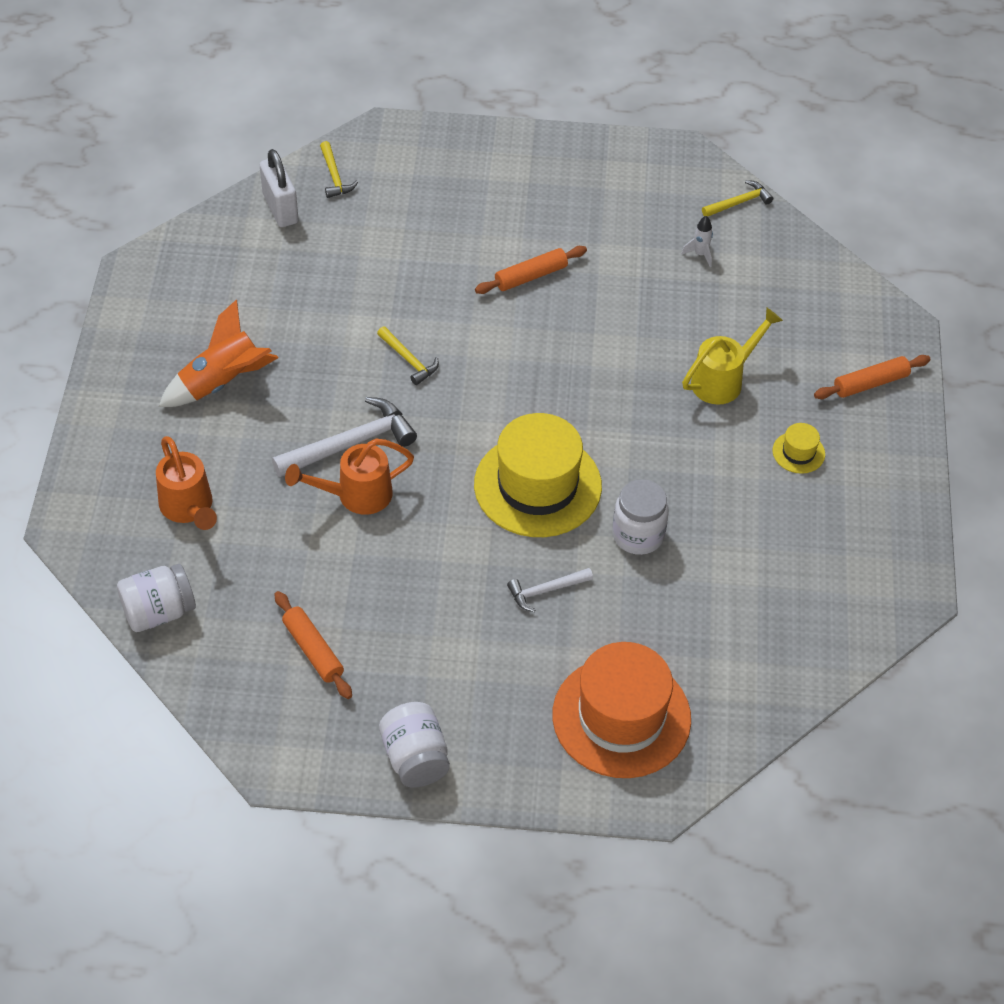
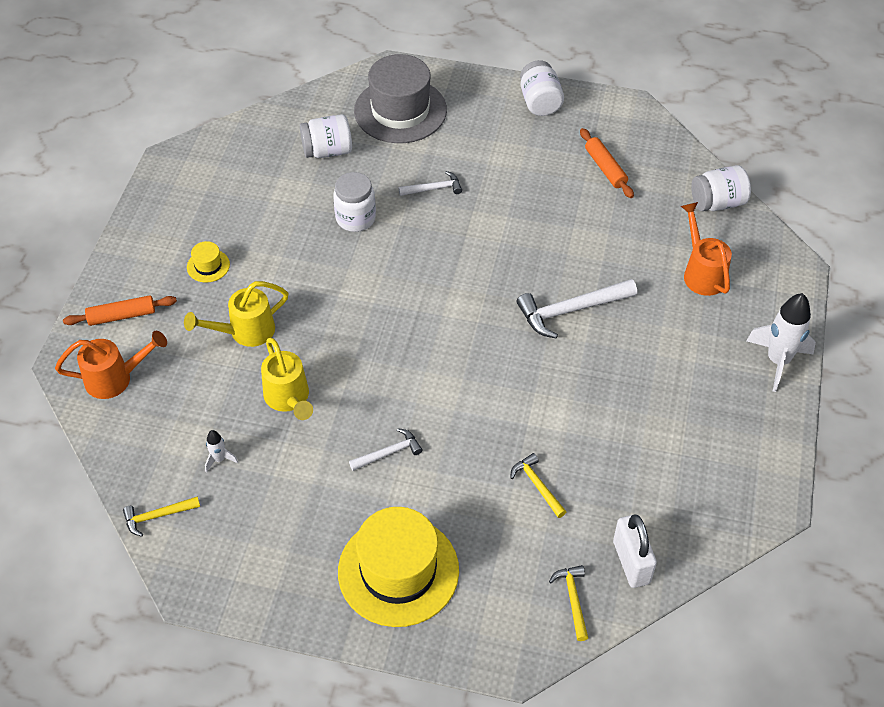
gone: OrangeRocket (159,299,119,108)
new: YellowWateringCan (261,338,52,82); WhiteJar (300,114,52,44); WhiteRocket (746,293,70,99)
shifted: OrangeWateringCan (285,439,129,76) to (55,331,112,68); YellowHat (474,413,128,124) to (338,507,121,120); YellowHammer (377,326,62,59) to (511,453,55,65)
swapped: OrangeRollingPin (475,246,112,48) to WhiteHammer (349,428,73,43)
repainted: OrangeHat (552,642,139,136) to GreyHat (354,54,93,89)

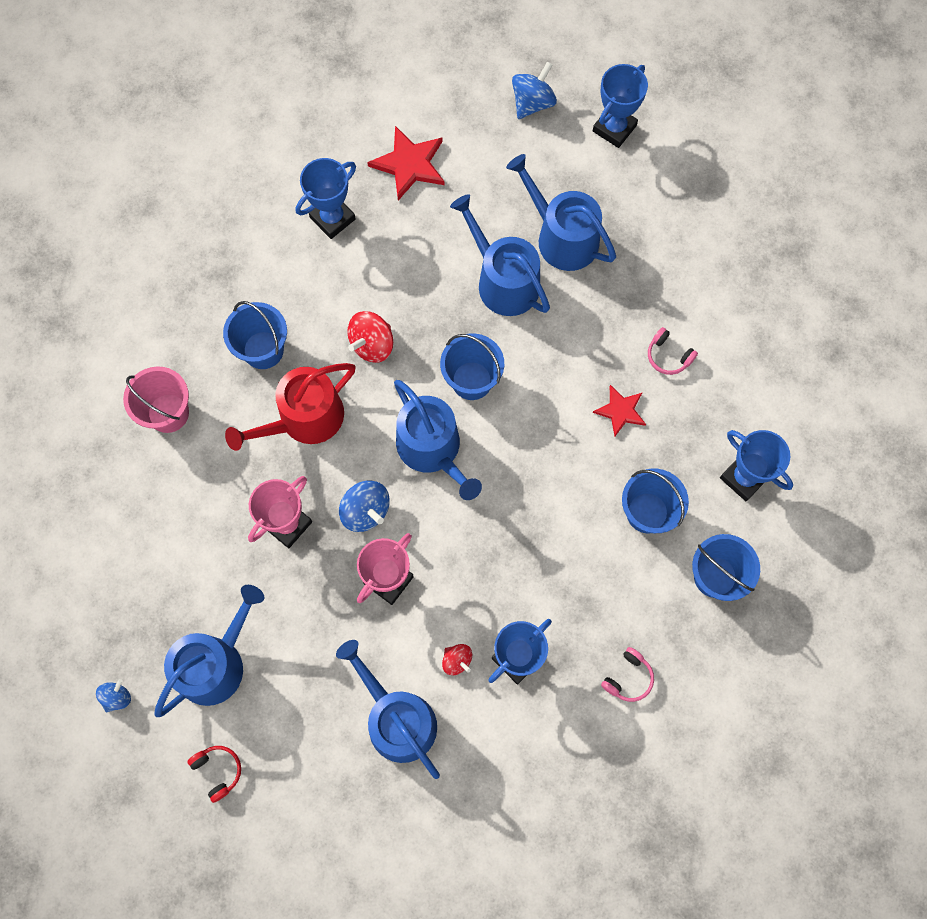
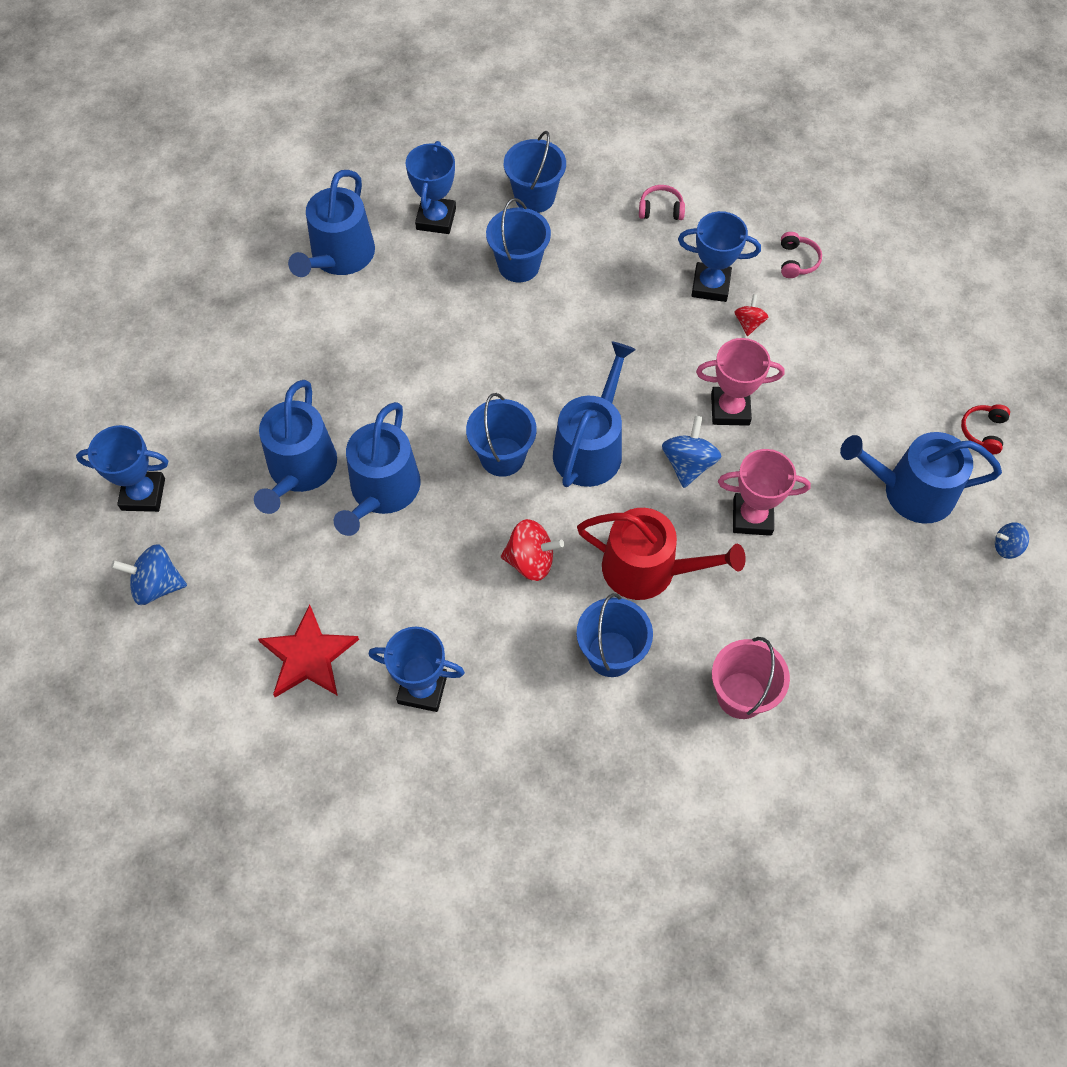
gone: RedStar (593,385,53,52)
shifted: BlueWateringCan (336,640,104,139) to (288,170,87,107); PinkHeadphones (648,327,50,48) to (781,232,41,46)

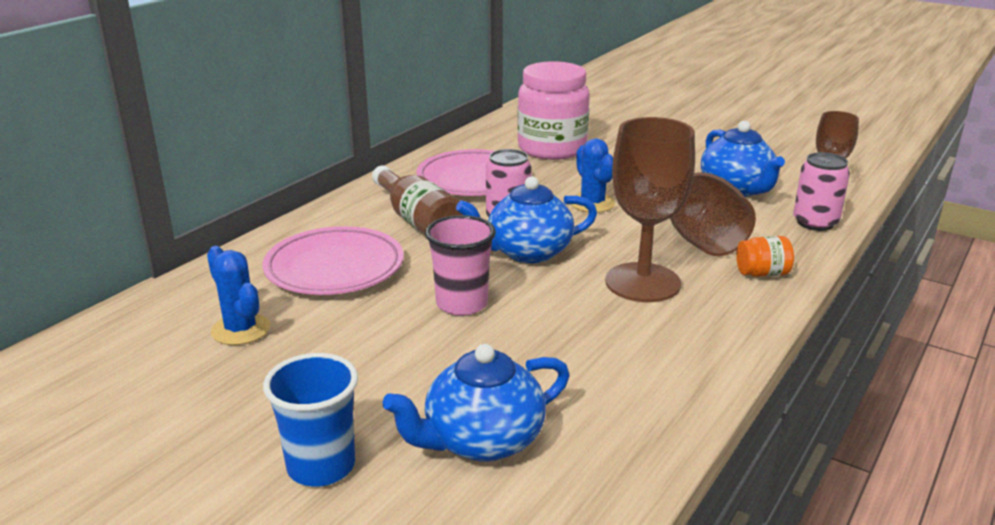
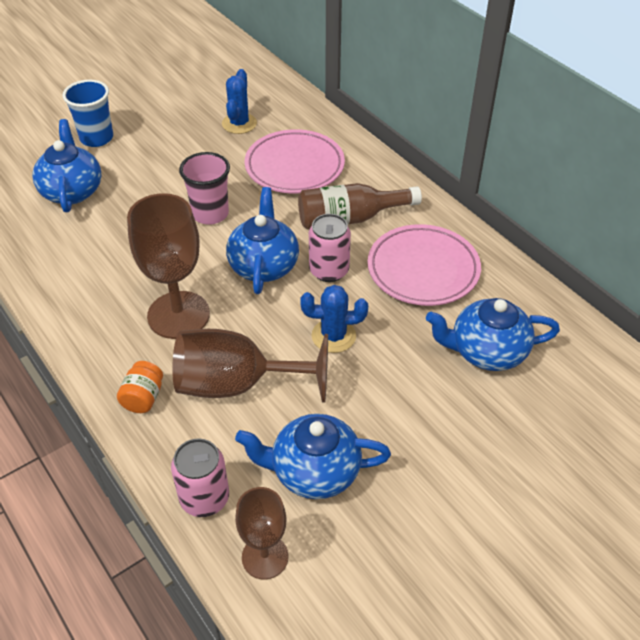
swapped: PinkJar (517,61,73,99) to BlueTeapot (426,298,134,73)
rotated: BlueCactus (207,246,63,99) = (222,69,35,65) 60 degrees counterclockwise

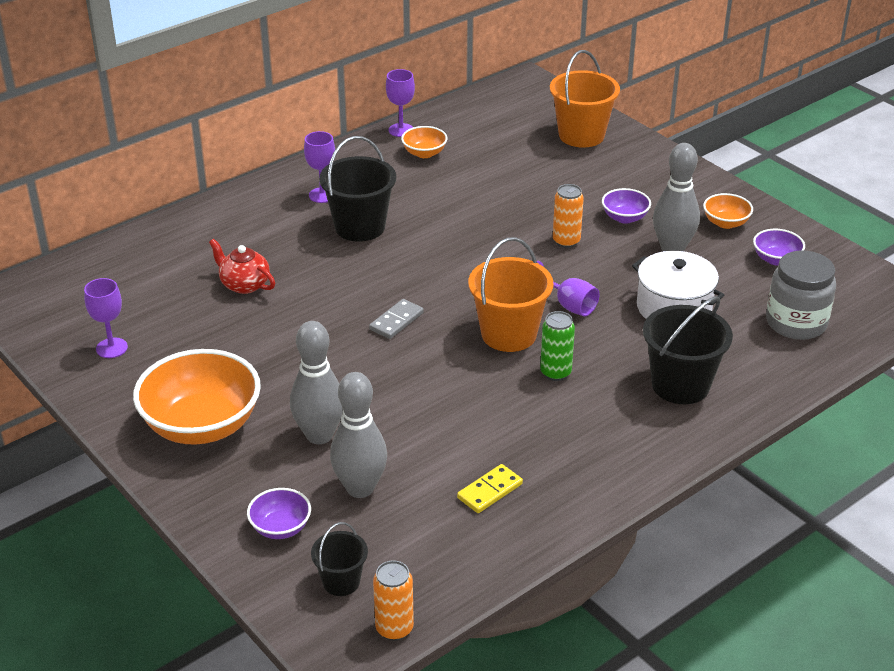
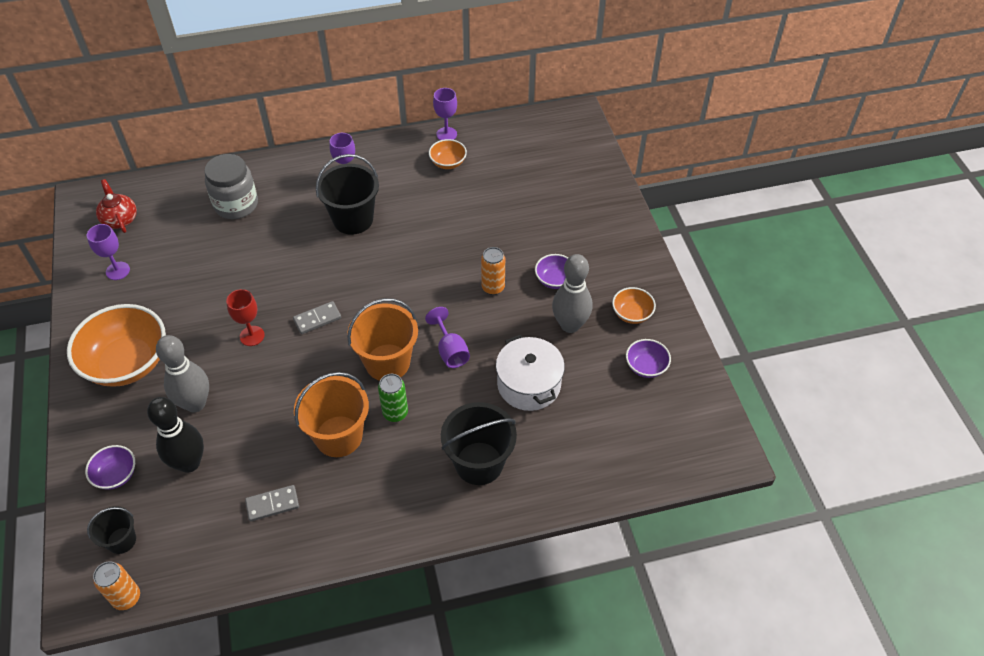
new: RedGoblet (226,289,39,57)
shifted: RedTeapot (209,239,66,55) to (96,179,41,54); GreyJar (766,250,70,90) to (204,154,54,65); OrangeBucket (550,50,70,98) to (294,372,75,85)
repainted: GreyBowlingPin (330,372,57,126) to BlackBowlingPin (147,397,57,76); YellowDomino (457,464,66,49) to GreyDomino (245,485,54,36)

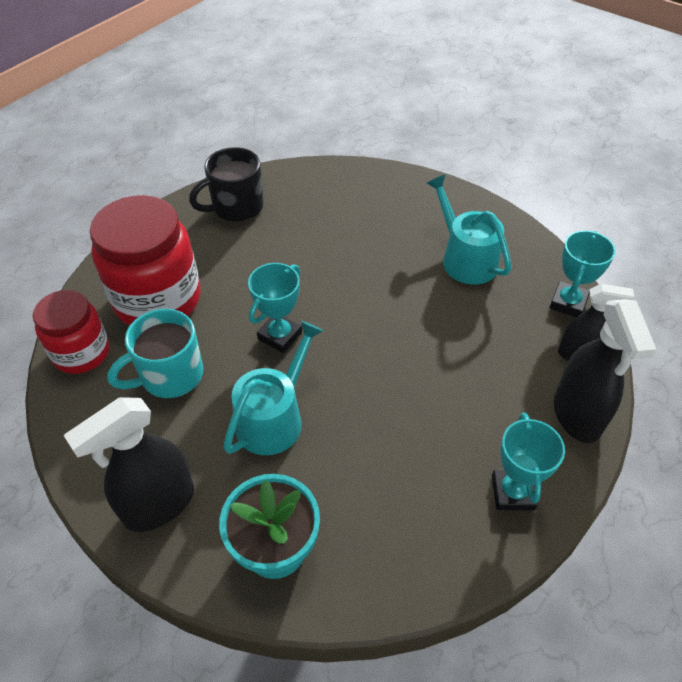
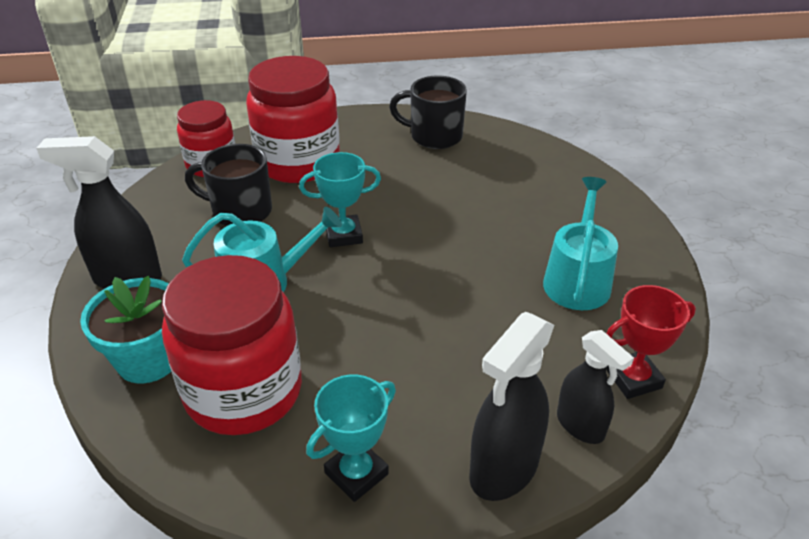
new: RedJar (162,255,140,180)
repainted: TurquoiseMug (107,309,97,89) to BlackMug (185,144,87,82); TurquoiseTrophy (549,230,67,87) to RedTrophy (606,285,90,114)

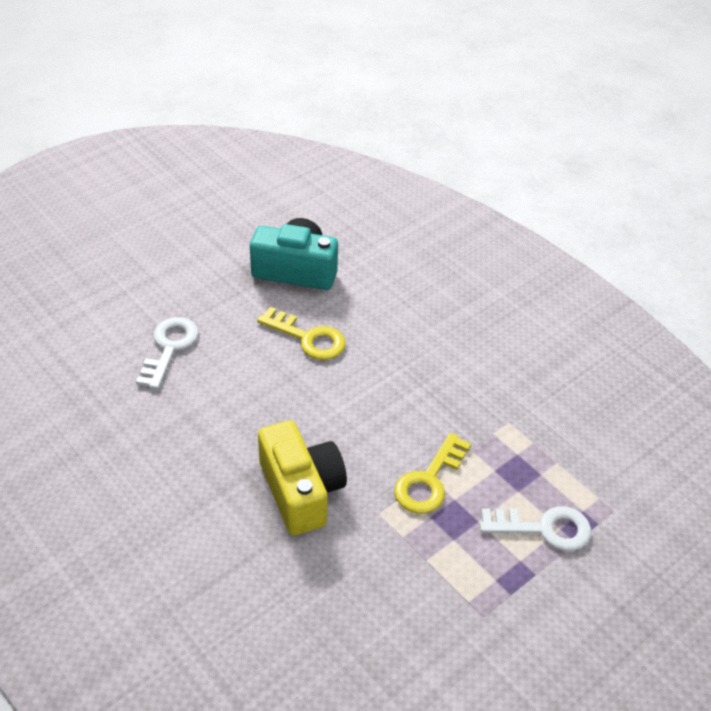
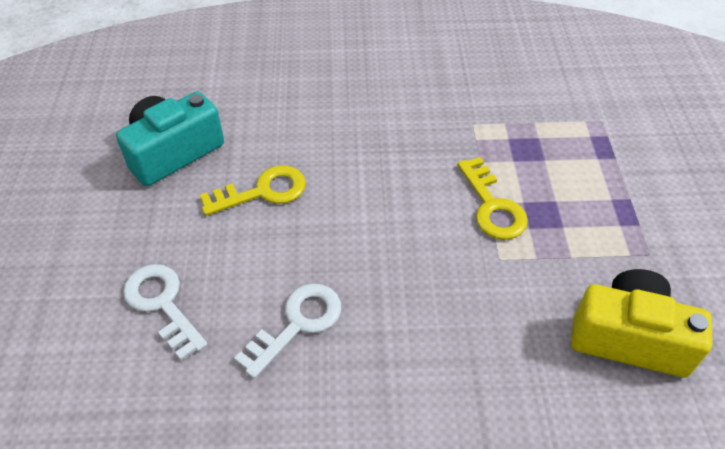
shifted: WhiteKey (480,506,111,45) to (234,283,107,96); YellowCamera (258,420,89,115) to (571,269,141,108)

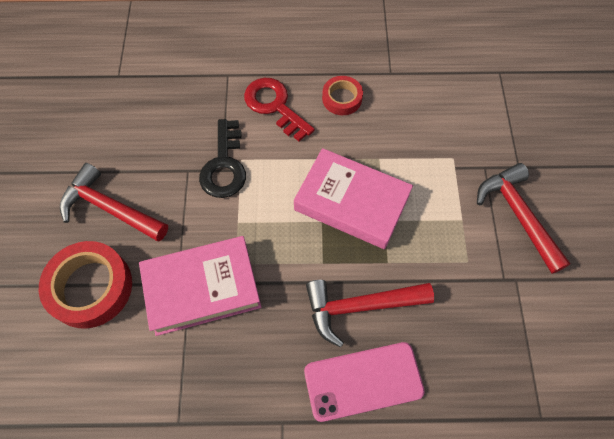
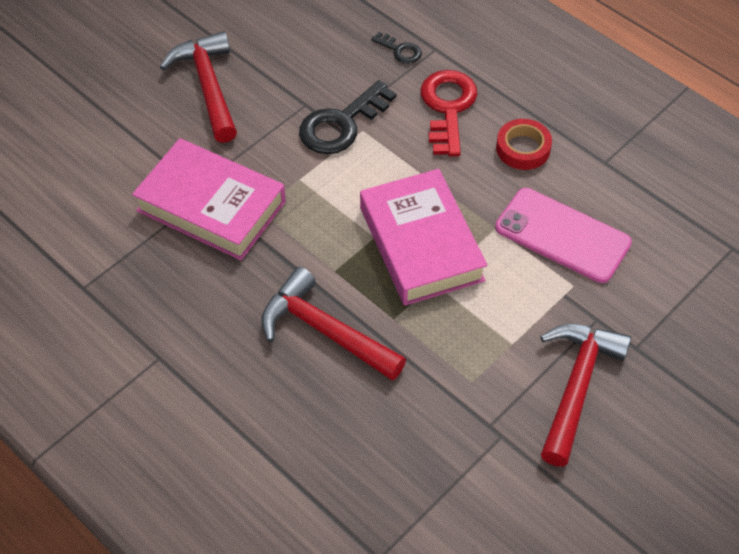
gone: RedTape (39,241,93,88)
new: BlackKey (371,32,51,32)
shifted: PinkPhone (304,342,121,80) to (495,188,137,95)

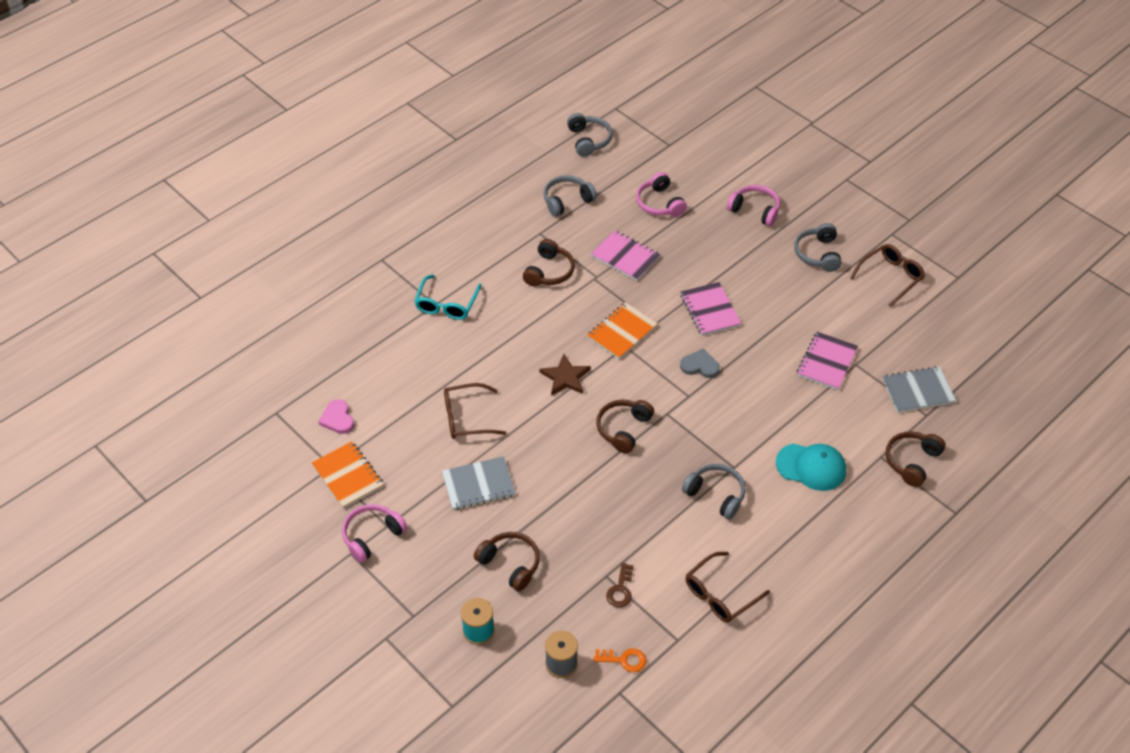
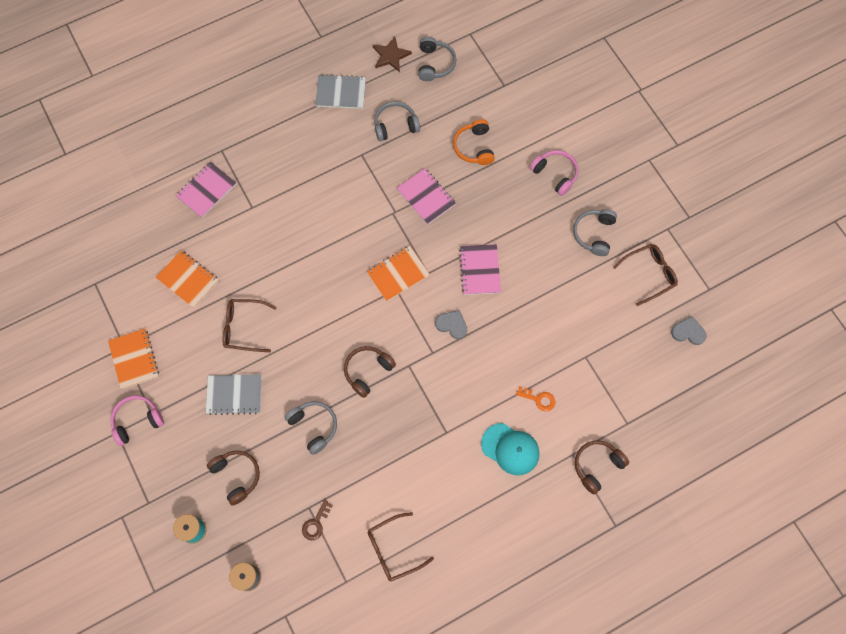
gone: PinkHeart (319,399,35,35); TurquoiseGlasses (414,274,67,46); BrownHeadphones (523,239,52,47)
new: OrangeNotebook (156,251,63,57); GreyHeart (671,316,36,29)
shifted: PinkNotebook (797,332,61,58) to (176,162,60,56); GreyHeadphones (682,464,64,55) to (285,402,52,53); GreyNotebook (882,366,74,47) to (315,74,51,35); BrownStar (540,354,51,42) to (373,37,39,35); OrangeKey (594,648,52,24) to (516,386,40,25)
repainted: PinkHeadphones (636,172,51,45) to OrangeHeadphones (453,119,42,46)

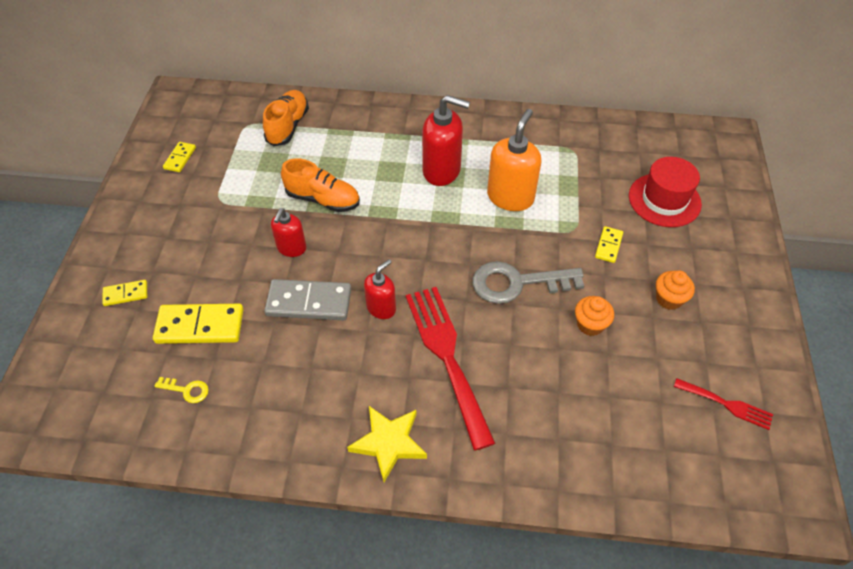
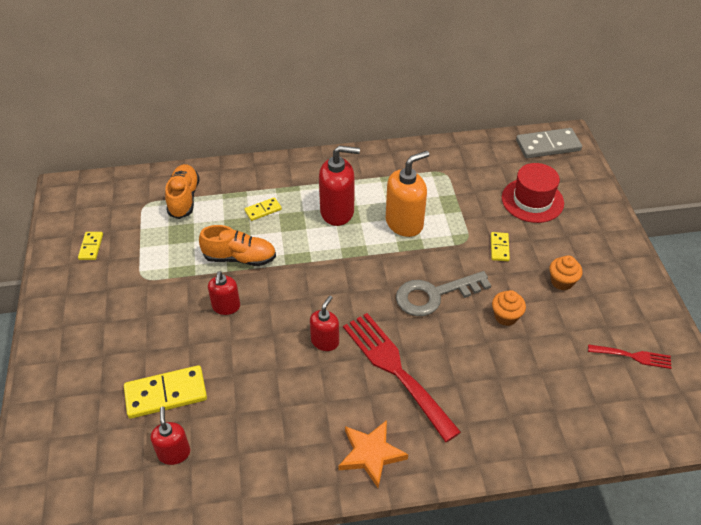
shifted: YellowDomino (102,280,45,26) to (245,197,37,24); GreyDomino (264,279,87,41) to (516,128,66,30)
swapped: YellowKey (154,377,55,26) to RedSoapDispenser (151,407,39,58)
repainted: YellowStar (347,406,80,76) to OrangeStar (338,420,70,68)
rotated: OrangeSoapDispenser (487,109,54,102) = (386,151,43,86) 45 degrees clockwise

